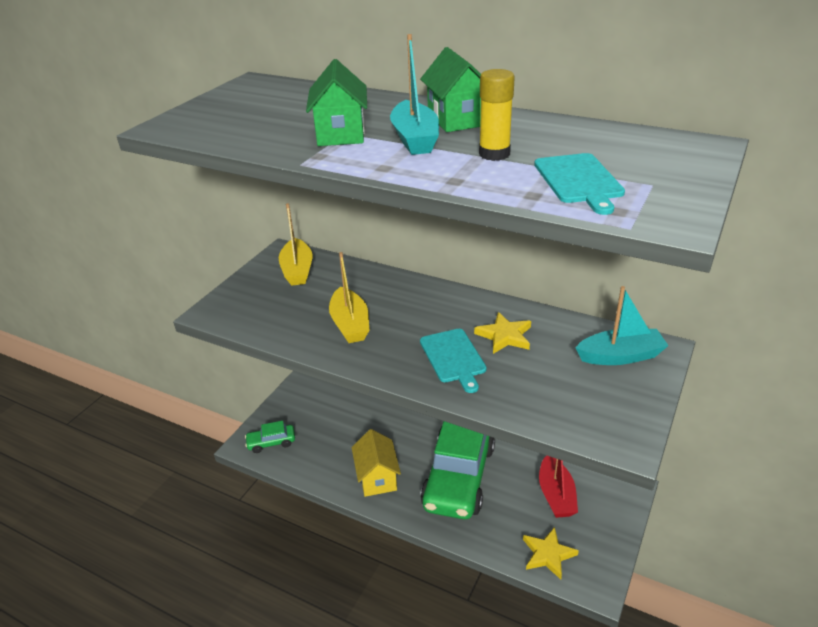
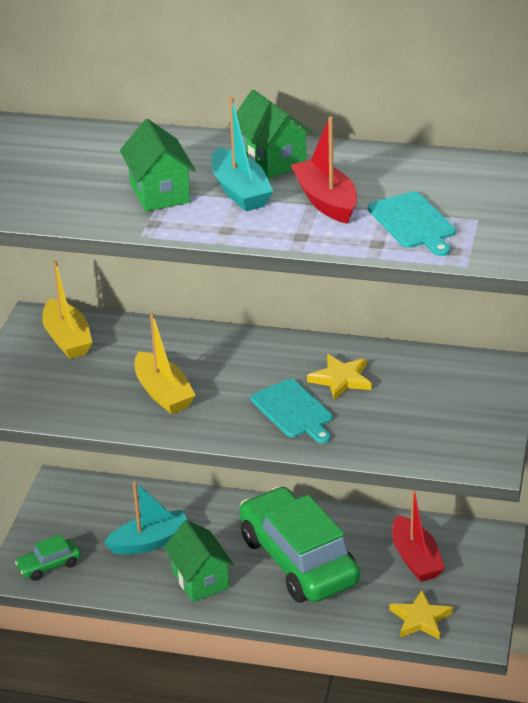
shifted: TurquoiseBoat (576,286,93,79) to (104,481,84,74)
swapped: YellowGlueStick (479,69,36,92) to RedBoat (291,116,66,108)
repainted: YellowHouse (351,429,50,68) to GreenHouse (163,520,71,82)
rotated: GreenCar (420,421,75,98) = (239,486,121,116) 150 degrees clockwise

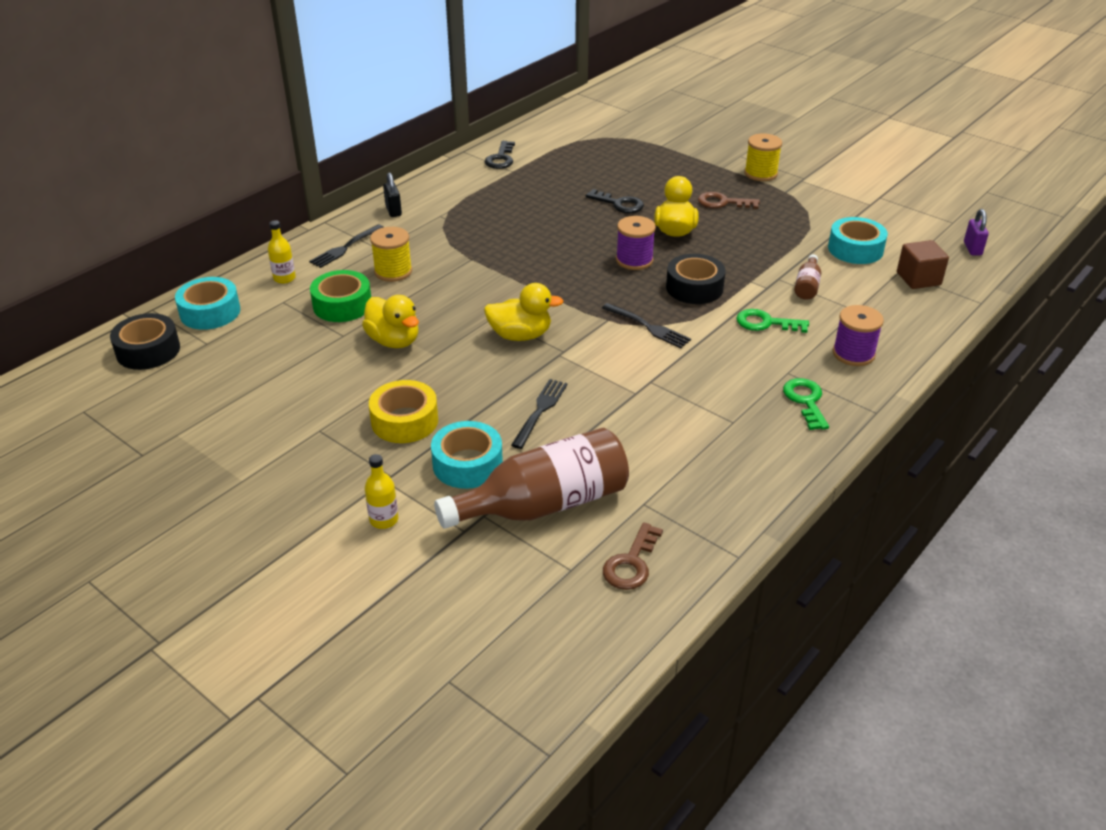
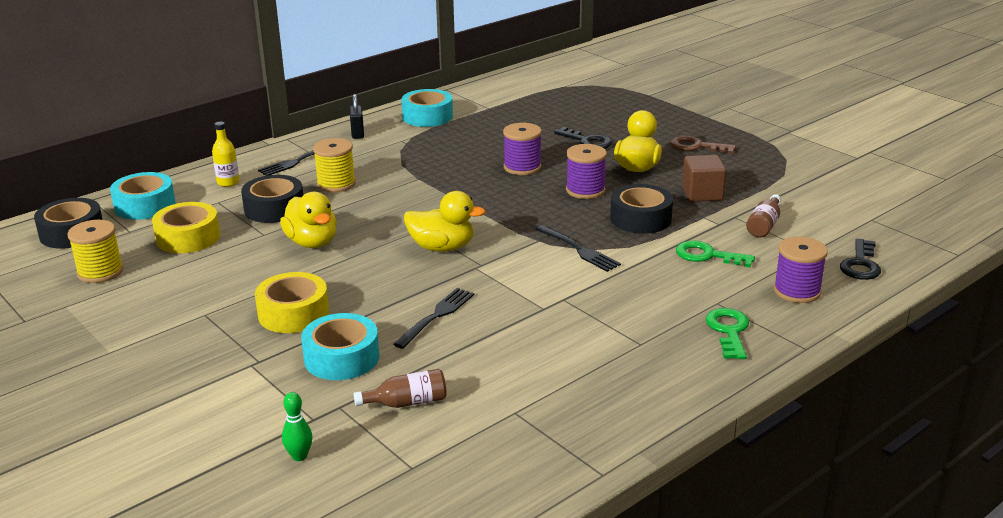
gone: YellowBottle (365,454,33,75); BrownKey (603,522,60,68); PurplePadlock (964,209,25,46)
new: YellowTape (152,202,68,51); GreenBowlingPin (282,392,31,69); PurpleSpool (503,123,39,52)
shifted: YellowSpool (744,134,38,47) to (67,220,56,63); TurquoiseTape (828,217,60,47) to (401,89,52,38); BrownCube (897,240,52,49) to (682,155,44,47); BlackKey (485,141,30,28) to (840,238,41,42)
repainted: GreenTape (310,270,61,52) to BlackTape (241,175,62,48)
scaled: BrownBottle (434,428,195,101) = (354,369,93,39) x0.43

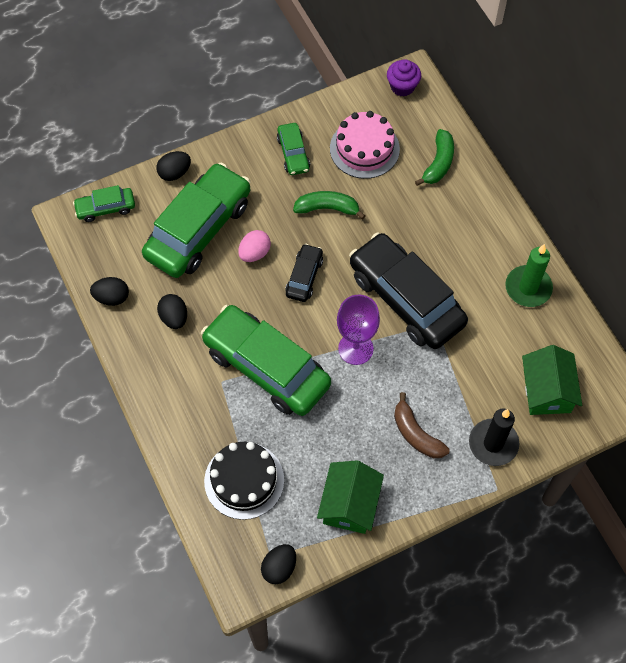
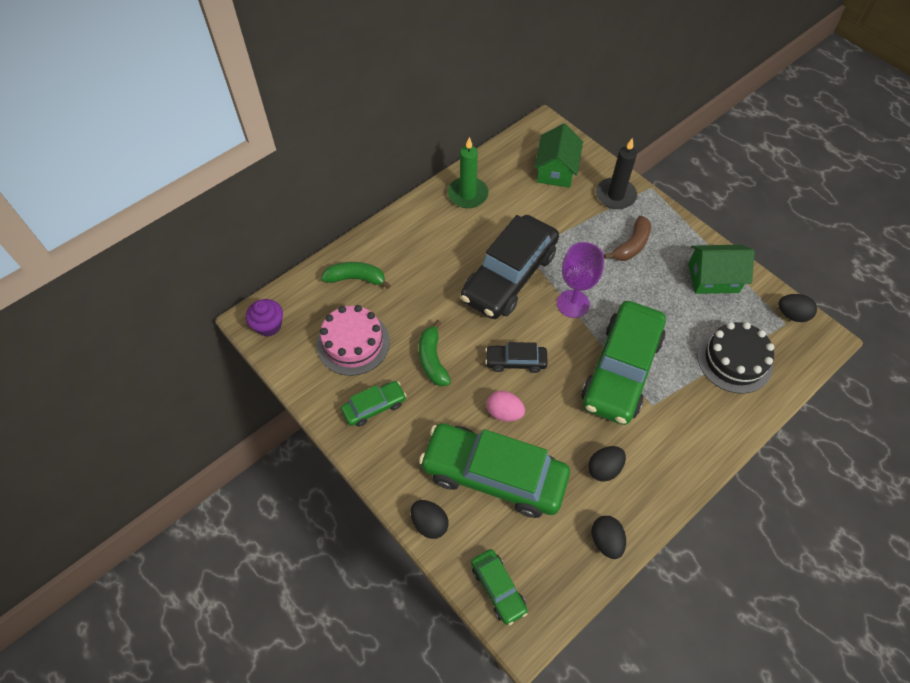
rotated: GreenHouse (522,345,60,70) = (534,123,49,65) 60 degrees counterclockwise

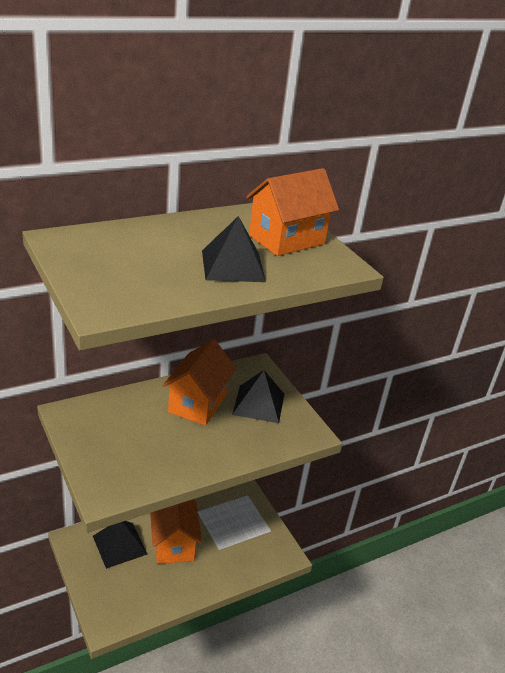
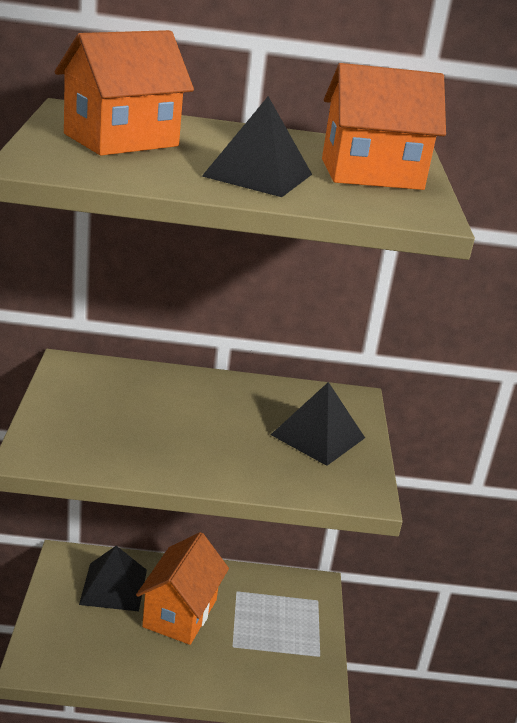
shifted: OrangeHouse (163,339,73,86) to (55,30,139,126)

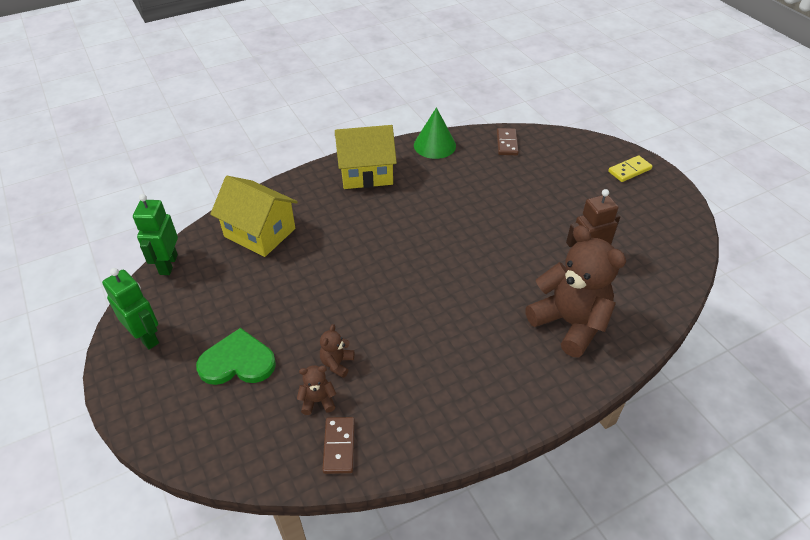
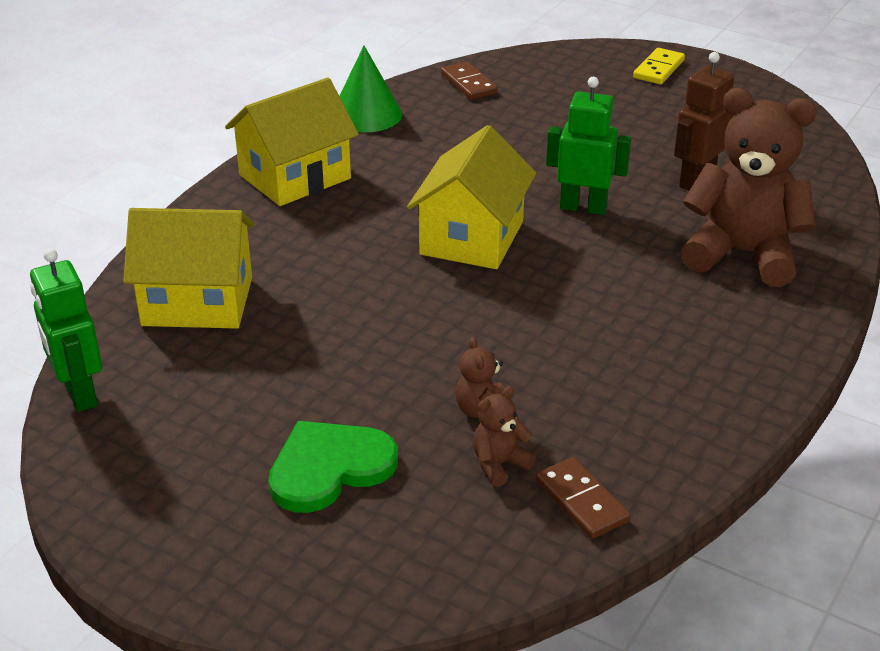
new: YellowHouse (407,125,129,144)
shifted: GreenRobot (102,268,57,82) to (546,77,85,138)

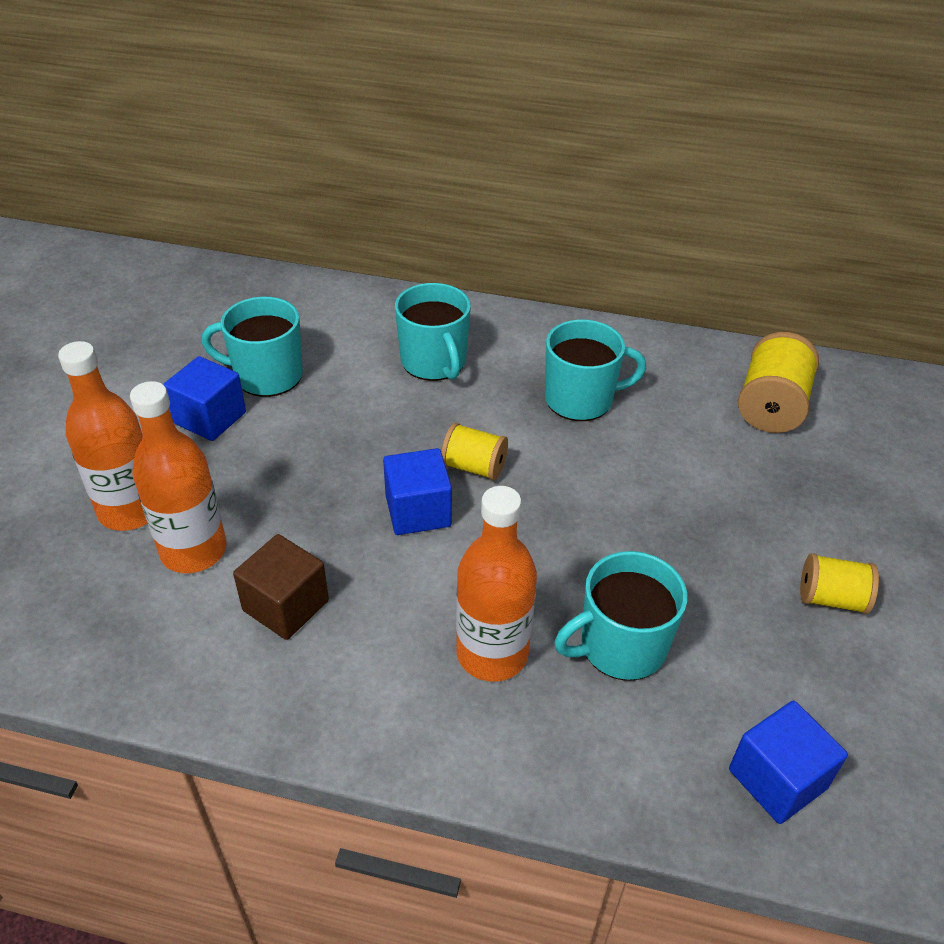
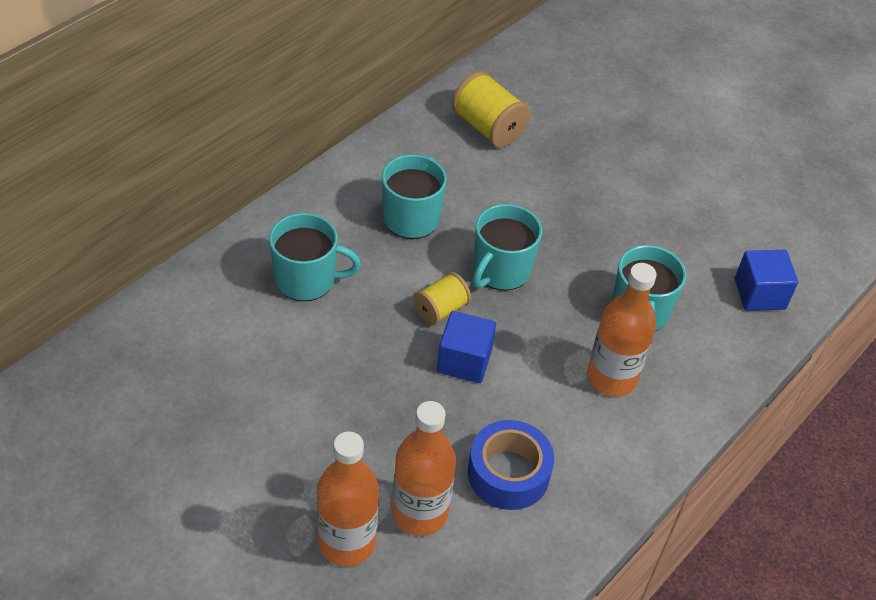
gone: BlueCube (163,356,83,85); YellowSpool (800,553,79,61)
shifted: TurquoiseMug (201,297,102,100) to (473,204,69,86)
swapped: BrownCube (233,534,96,106) to BlueTape (468,420,86,90)

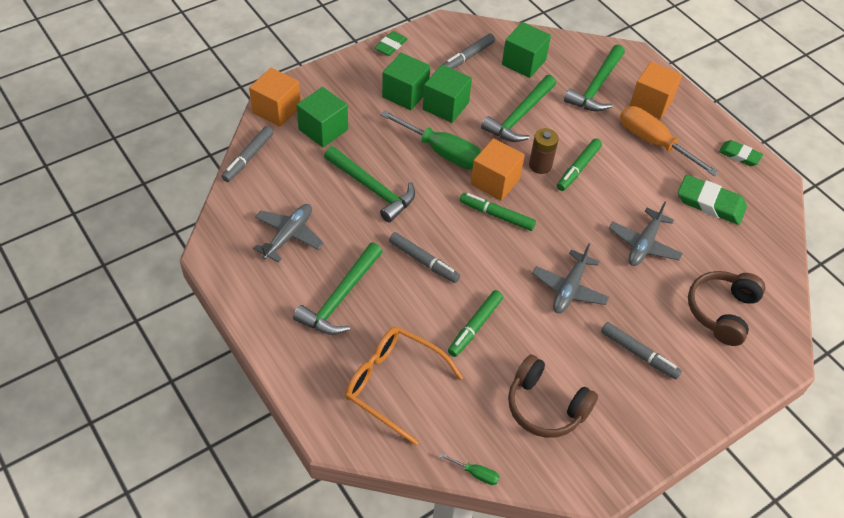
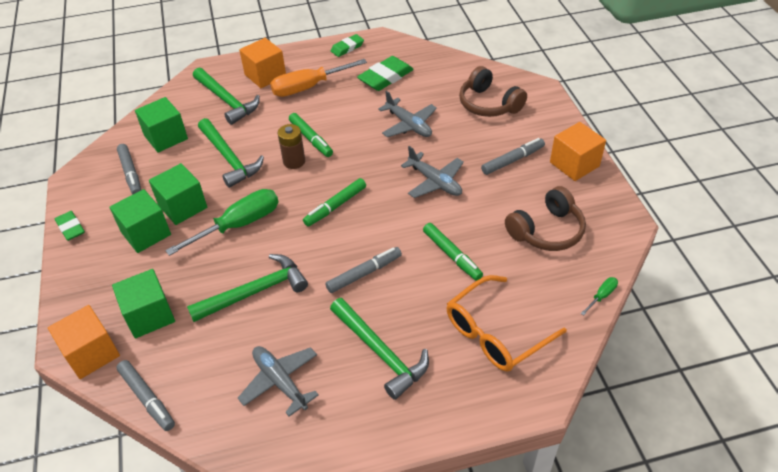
shifted: OrangeCube (471,138,54,63) to (550,122,56,59)

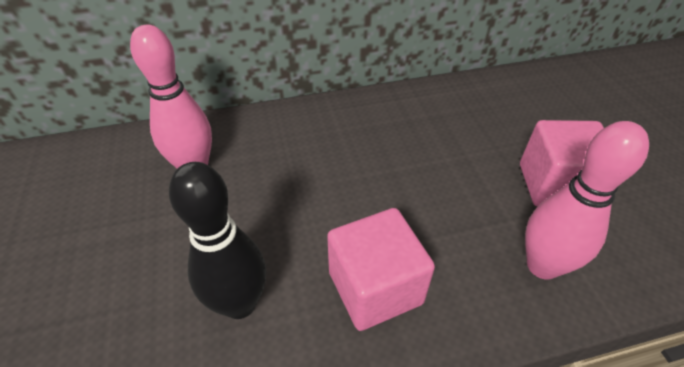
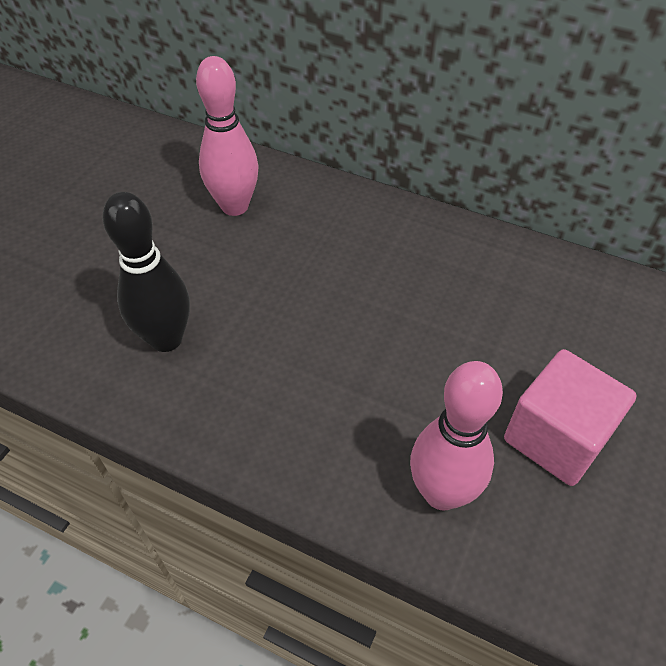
gone: PinkCube (327,208,108,123)

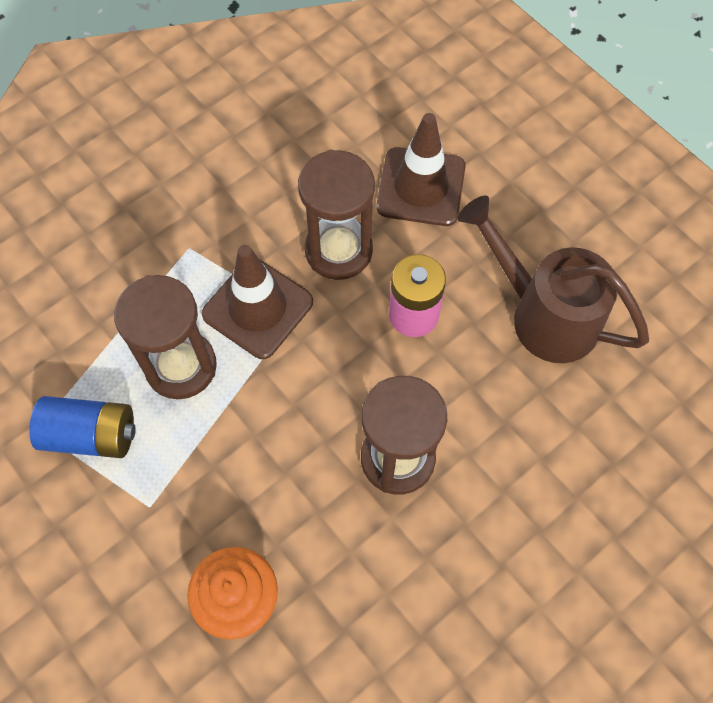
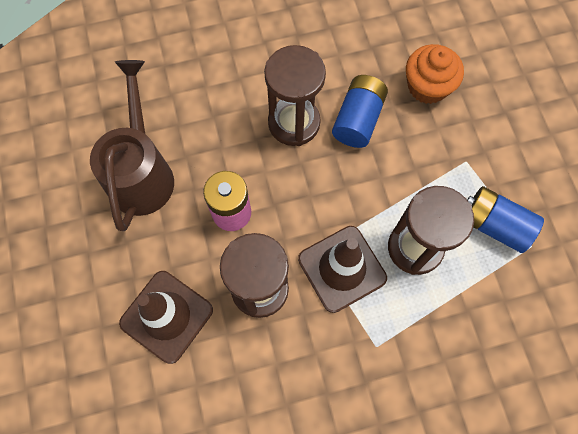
new: BlueBattery (332,75,56,73)
rotated: BrownWateringCan (457,196,192,167) = (90,60,84,171) 150 degrees counterclockwise

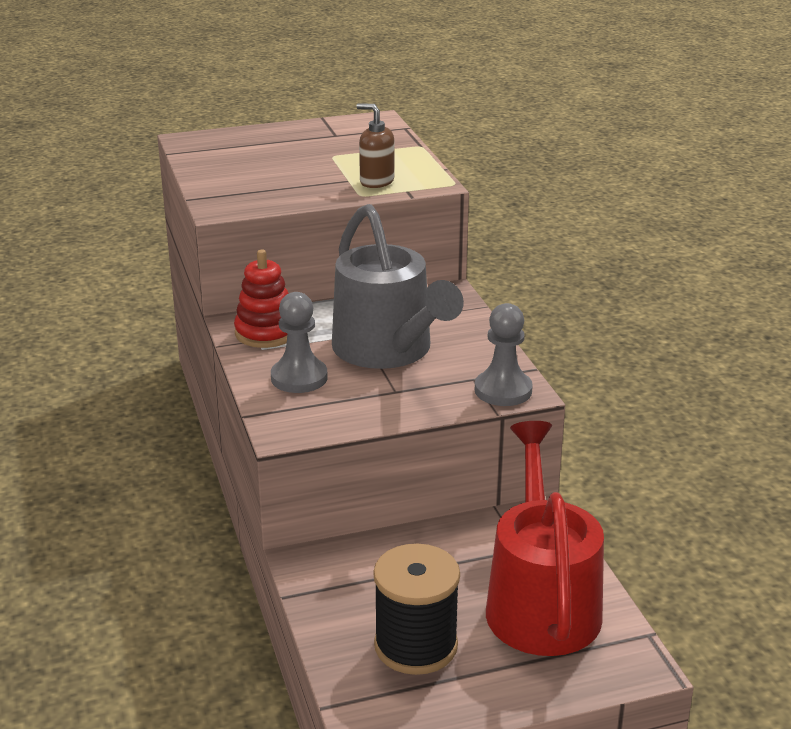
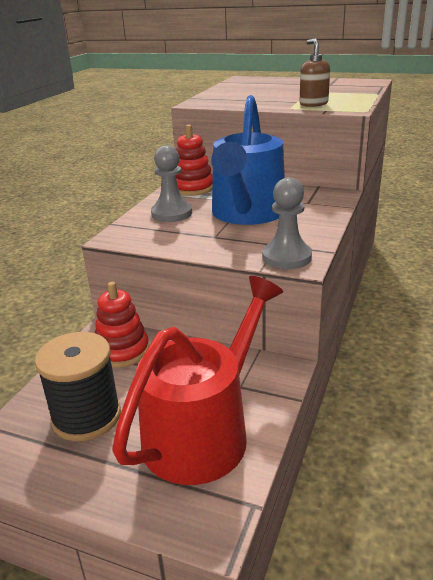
new: RedStackingToy (95,282,54,86)
repainted: GreyWateringCan (332,204,132,165) to BlueWateringCan (211,95,74,130)

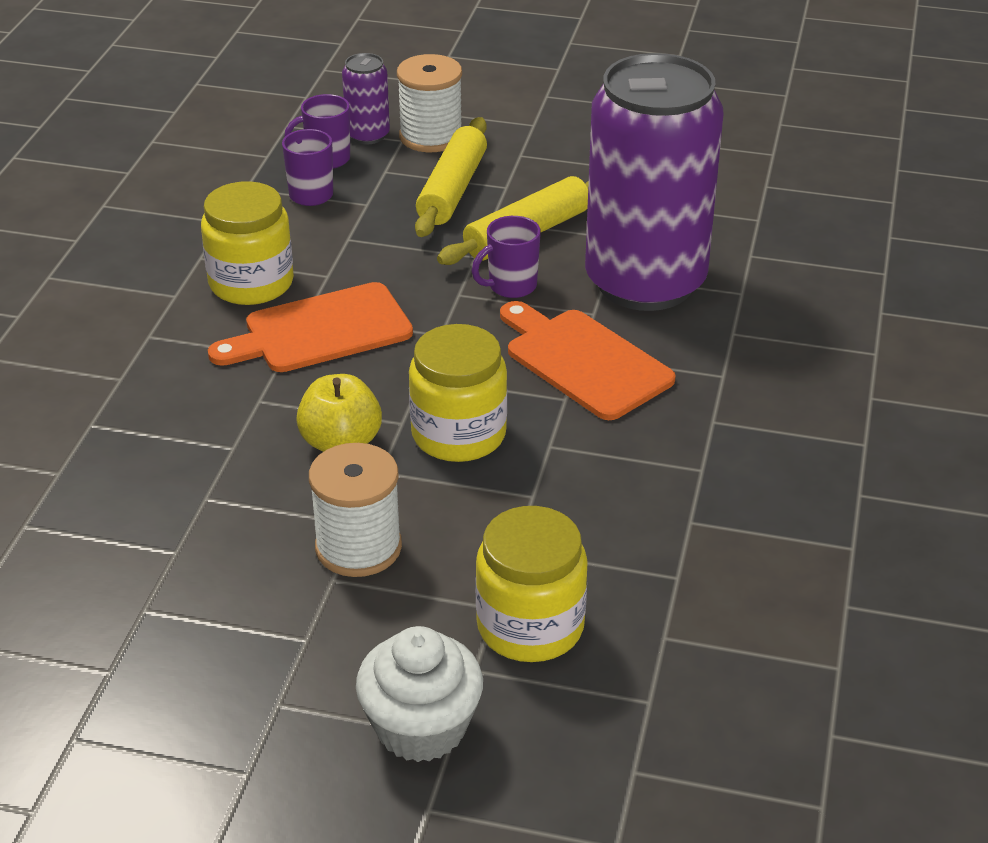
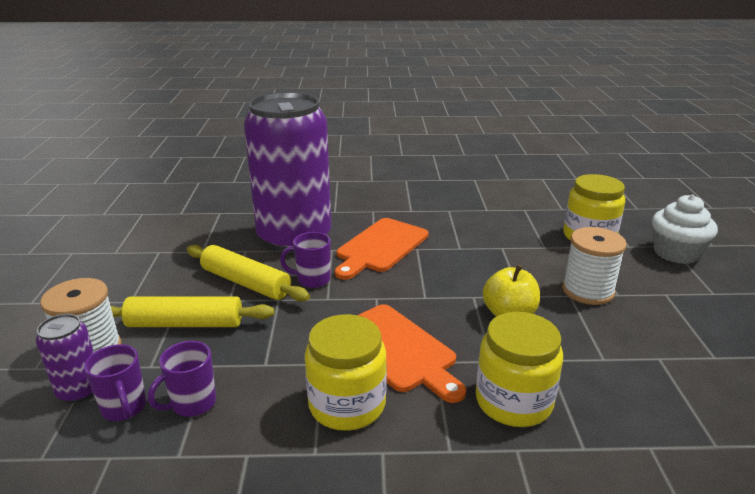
shifted: YellowJar (409,324,98,138) to (476,312,87,115)
rotated: PurpleMug (472,216,69,82) = (280,232,51,56) 135 degrees clockwise

